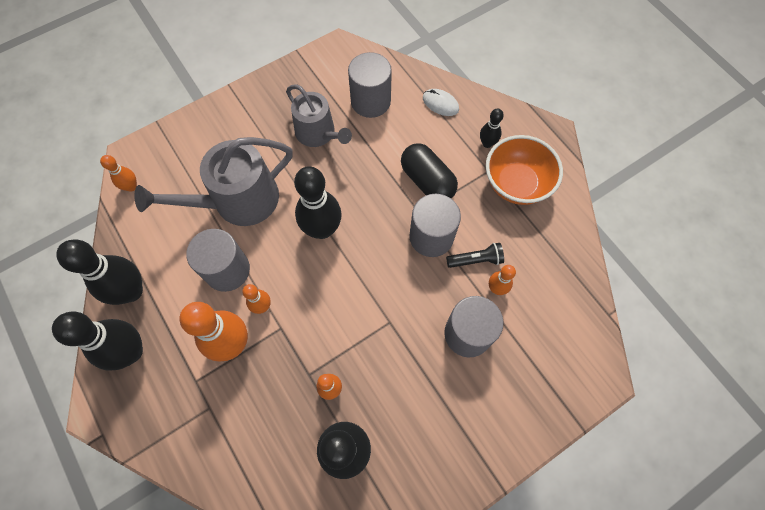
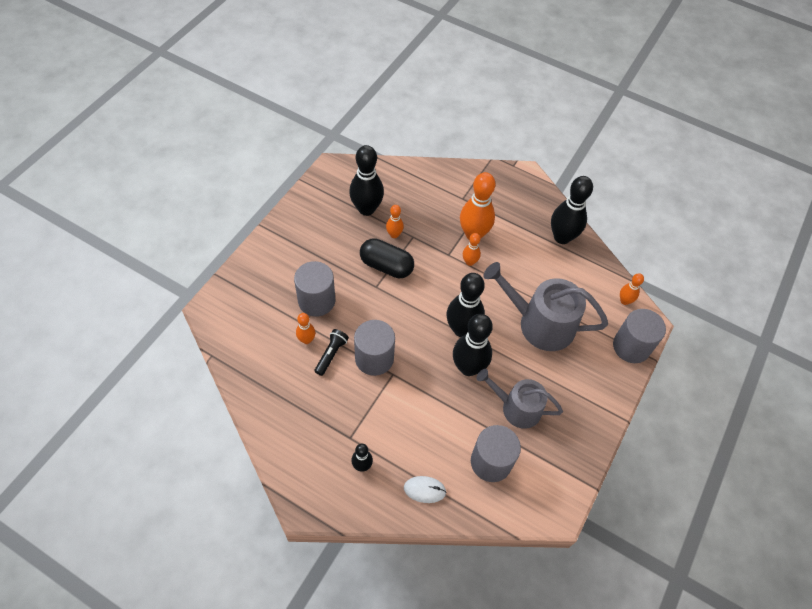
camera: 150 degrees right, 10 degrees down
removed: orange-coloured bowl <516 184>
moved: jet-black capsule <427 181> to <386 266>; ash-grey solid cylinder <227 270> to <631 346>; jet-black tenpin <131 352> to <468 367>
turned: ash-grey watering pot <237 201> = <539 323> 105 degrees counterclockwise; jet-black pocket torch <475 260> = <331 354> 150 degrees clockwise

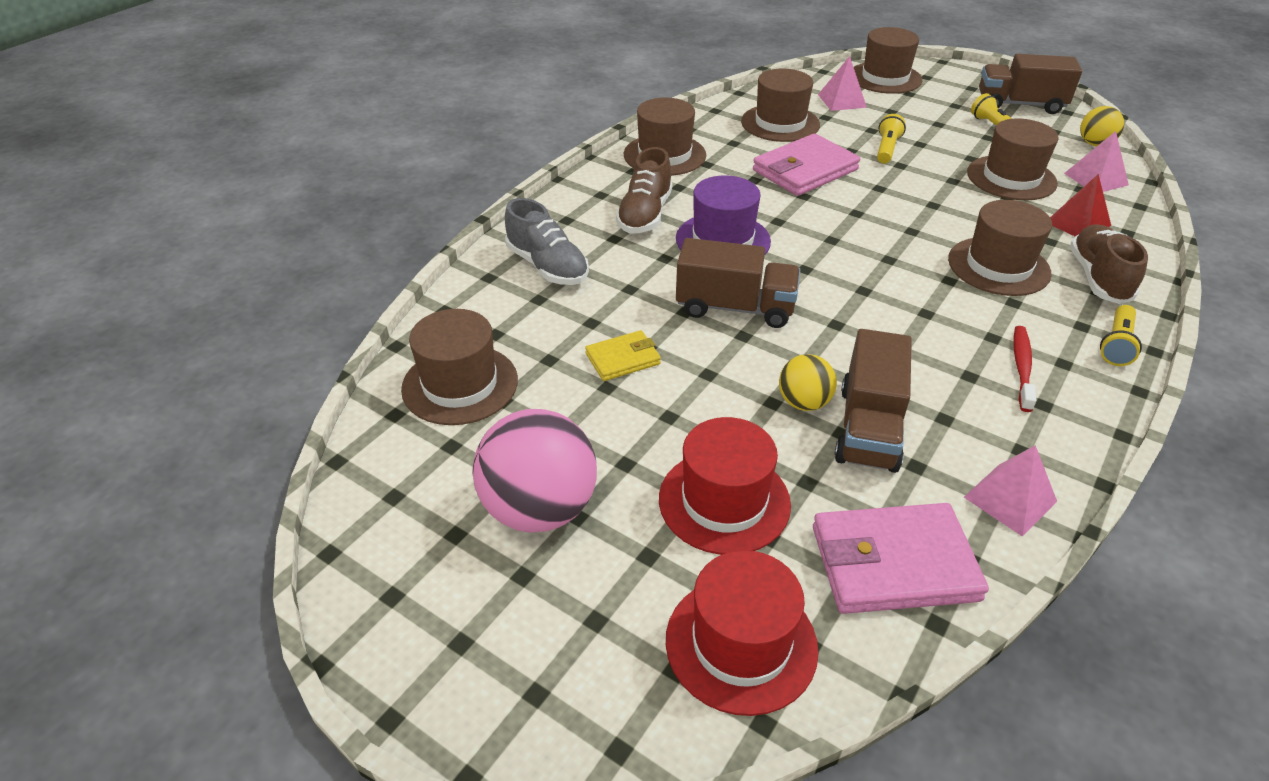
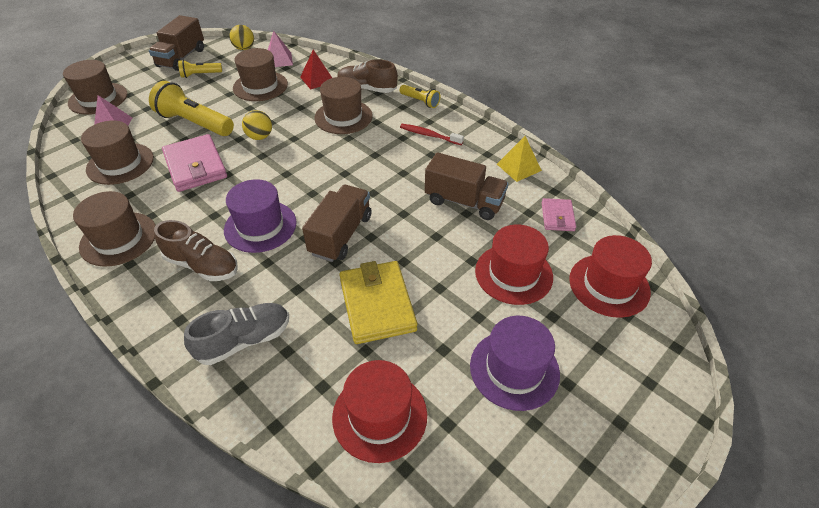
camera: 80 degrees left, 5 degrees up
moved: bright yellow play ball <803 402> to <260 137>
replaced: rosy play ball <539 509> to violet top hat <514 369>
recoloured: dark brown top hat <460 384> to scarlet top hat <379 415>; rosy pyramid <1010 499> to bright yellow pyramid <518 167>
resized: bright yellow pocket torch <886 149> = <194 123> x1.89; bright yellow card wallet <623 359> = <377 304> x1.82; rosy card wallet <893 563> = <557 217> x0.55

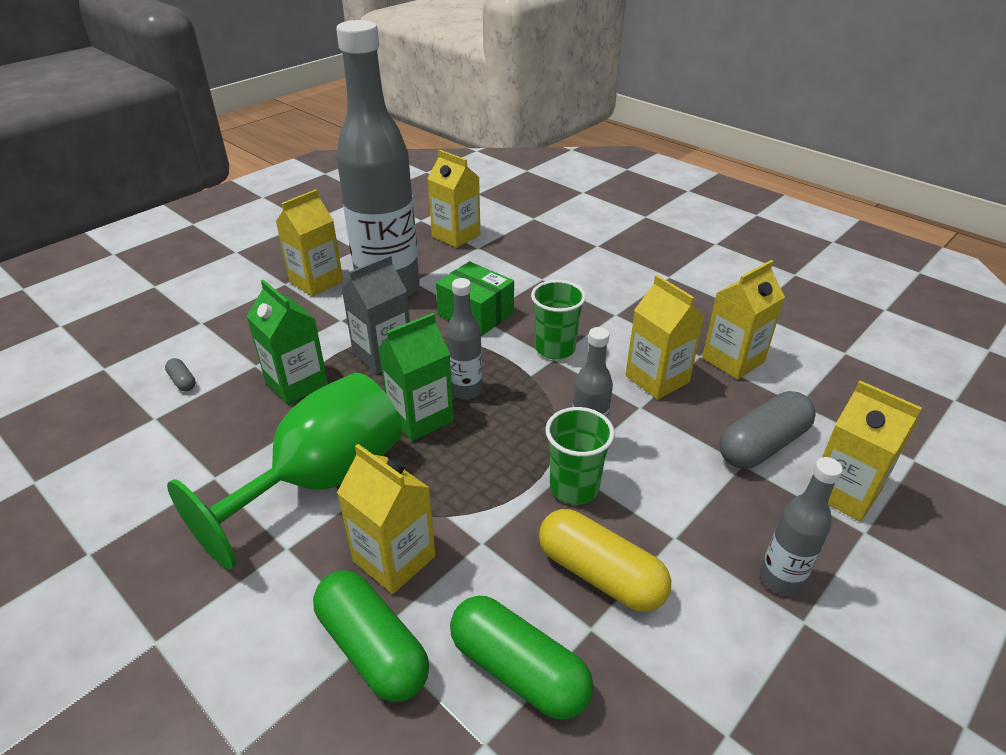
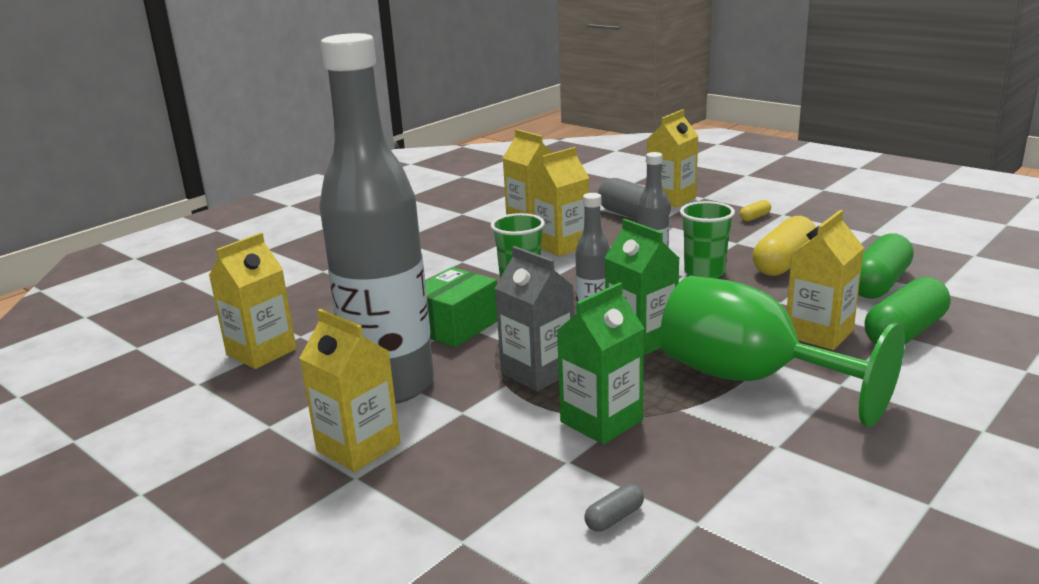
camera: 90 degrees left, 15 degrees down
replaced: ash-grey bottle <780 579> to bright yellow capsule <755 217>

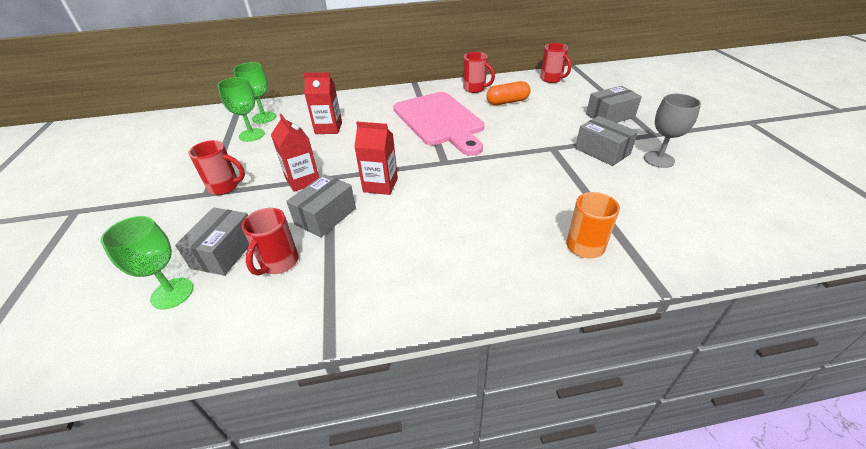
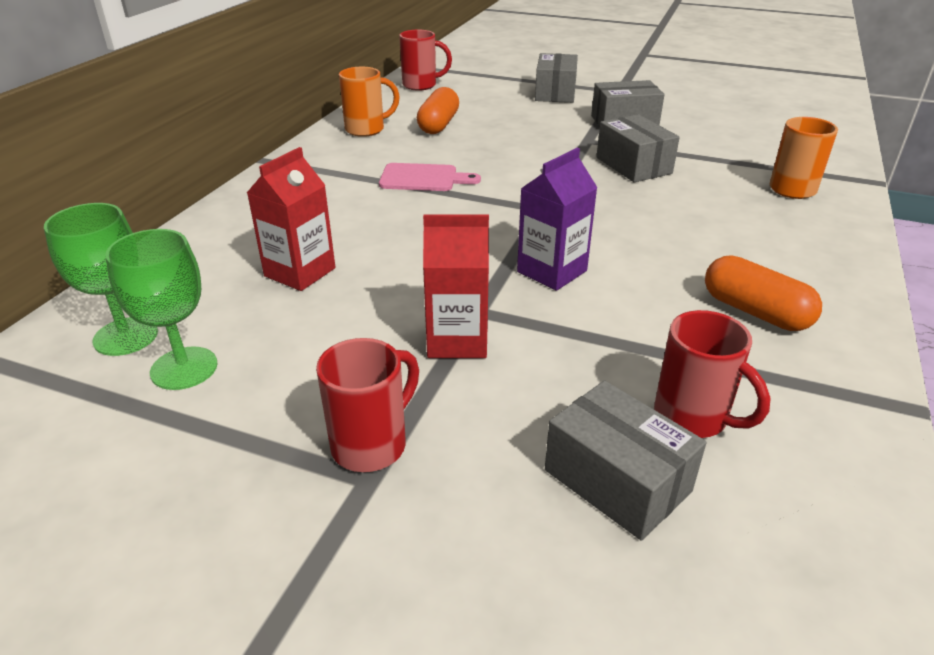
camera: 60 degrees left, 5 degrees down
removed: ash-grey wine glass <658 159>; leaf-green wine glass <172 293>
added: orange-coloured capsule <755 312>
moved: ash-grey package <325 216> to <633 165>
recoloured: scarlet mug <475 89> to orange-coloured mug <366 129>; scarlet juice carton <380 185> to violet juice carton <552 271>
resized: rosy cutting board <440 121> = <423 178> x0.46

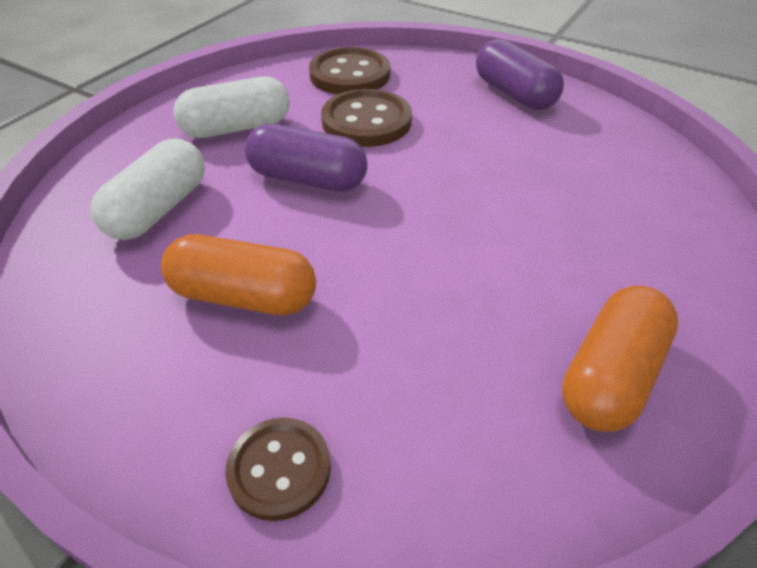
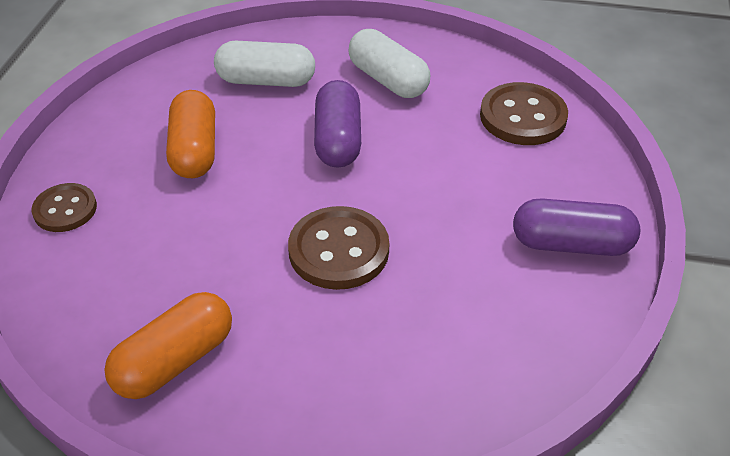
camera: 70 degrees right, 0 degrees up
moved: dark brown button <366 121> to <339 250>
turned: violet capsule <514 94> = <571 244> 60 degrees clockwise; orange-coloured capsule <610 376> = <175 361> 60 degrees counterclockwise

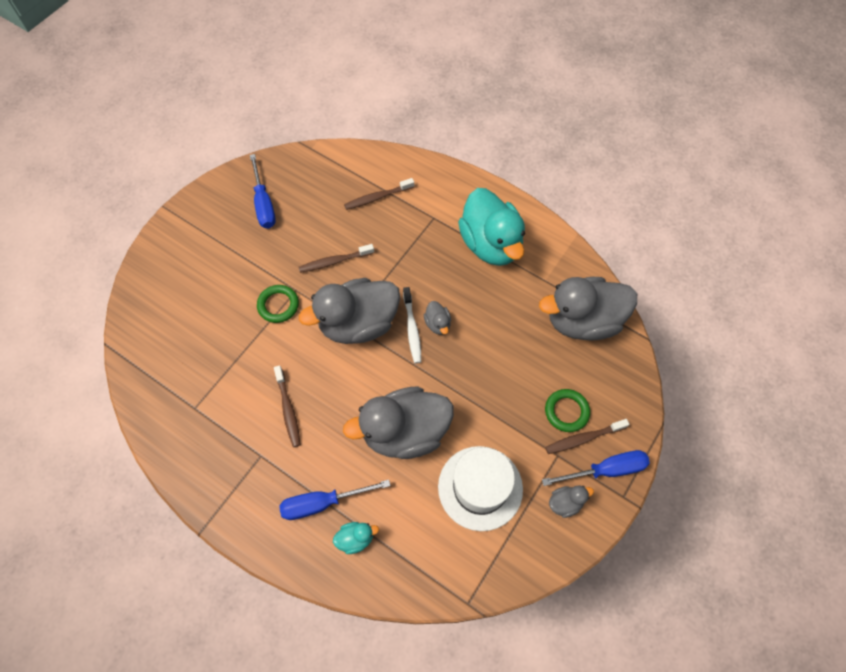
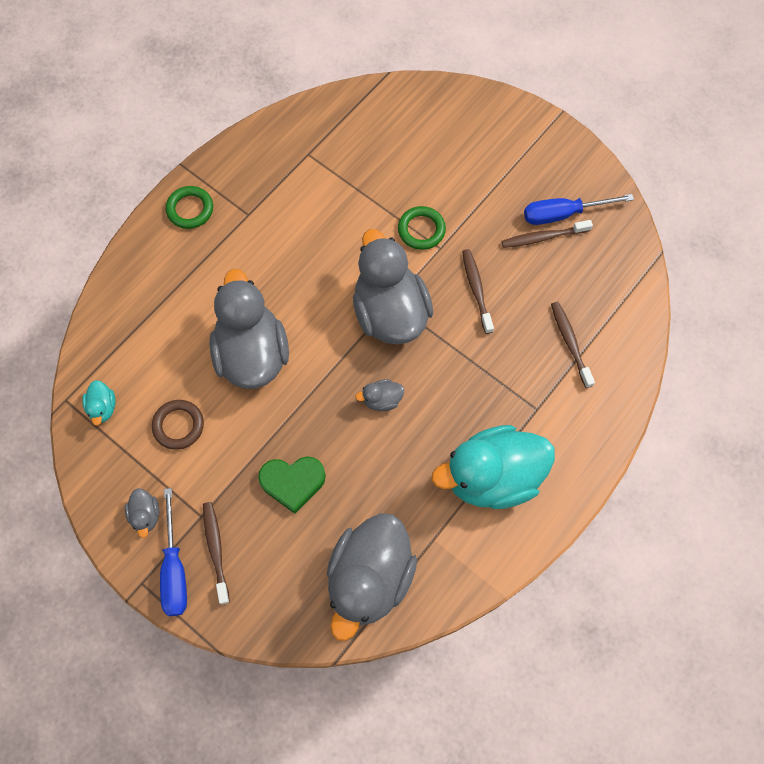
camera: 95 degrees right, 5 degrees up
removed: snow-white dental brush <412 329>; royal blue screwdriver <323 503>
added: leaf-green heart shape <293 482>
moved: dark brown dental brush <288 410> to <543 237>; leaf-green hoop <566 411> to <190 209>; aqua rubber duck <355 539> to <103 407>
replaced: snow-white top hat <480 487> to dark brown hoop <178 426>
turned: ash-grey rubber duck <582 321> = <369 578> 150 degrees counterclockwise

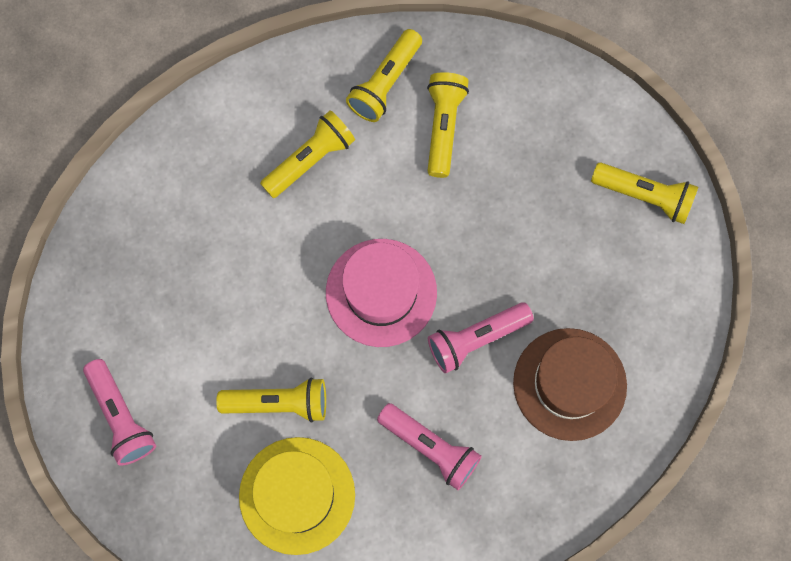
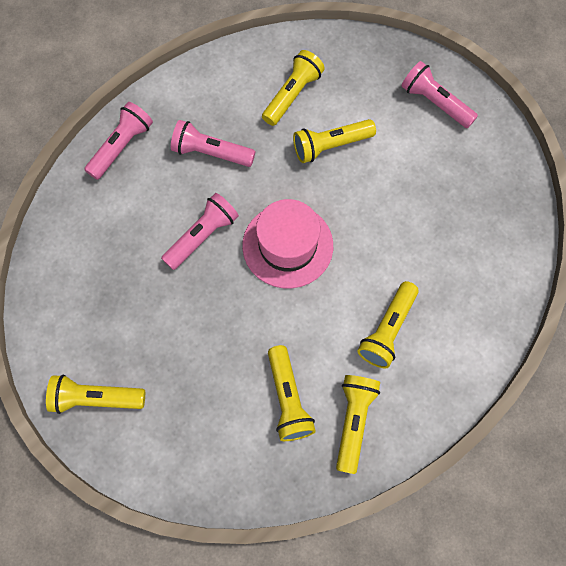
camera: 160 degrees right, 5 degrees down
removed: dark brown top hat <569 384>
added: rosy pocket torch <122 147>
replaced: bright yellow top hat <297 495> to bright yellow pocket torch <292 95>

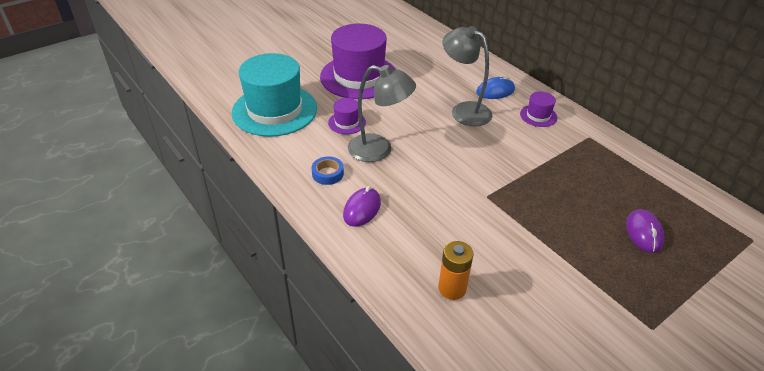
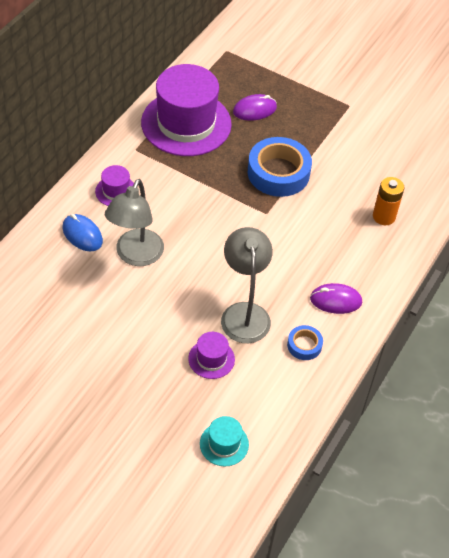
camera: 115 degrees left, 10 degrees up
added: royal blue roll of tape <278 173>
moved: violet top hat <359 77> to <186 123>
resized: aqua top hat <274 110> = <224 444> x0.44

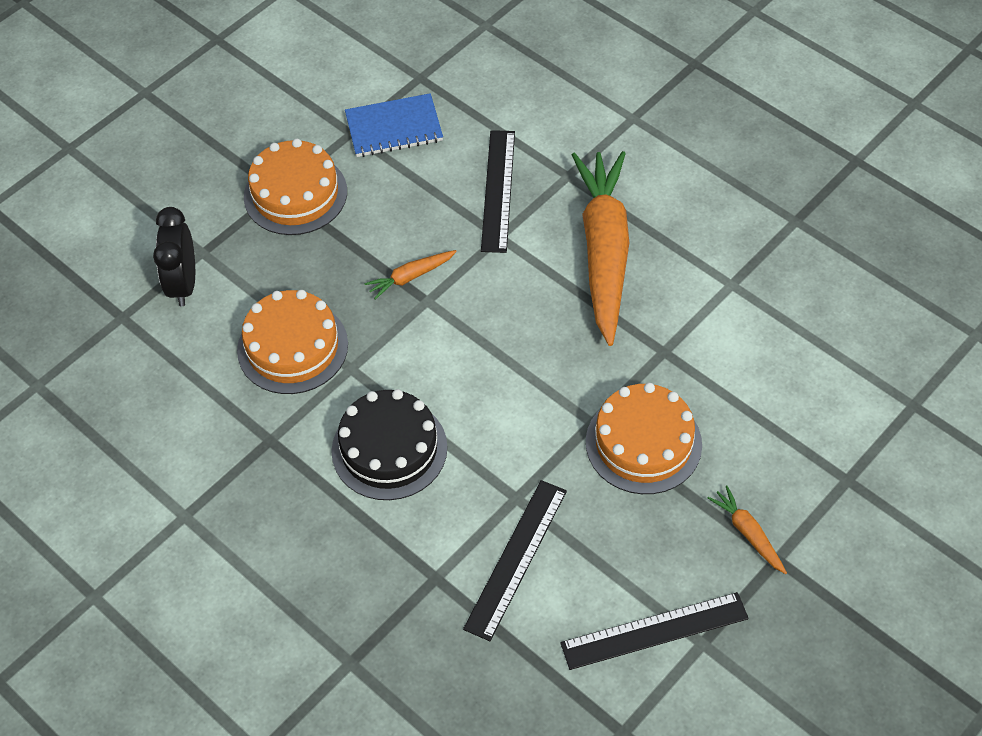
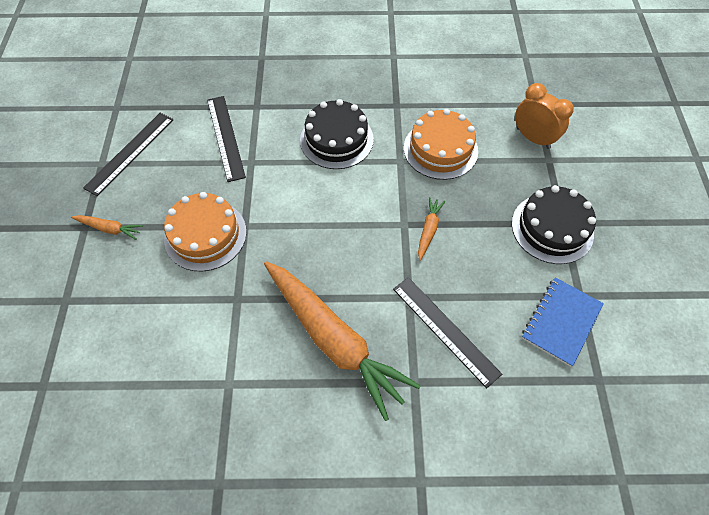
camera: 135 degrees right, 5 degrees up
recoloured: orange-coloured cake <295 194> to jet-black cake <552 228>; jet-black bedside clock <183 284> to orange-coloured bedside clock <533 138>

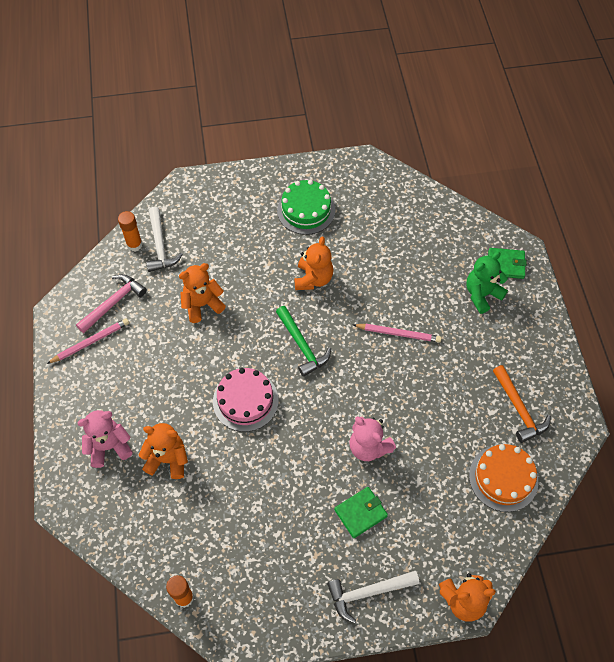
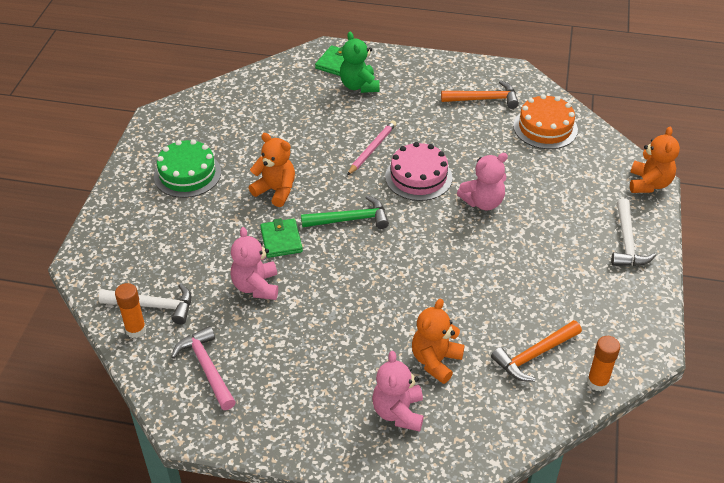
camera: 70 degrees left, 15 degrees down
removed: rosy wooden pencil <90 342>
added: orange-coloured hammer <534 355>
moved: rosy cake <245 401> to <418 177>; leaf-green card wallet <360 513> to <281 240>
recoloured: orange-coloured stuffed bear <202 304> to rosy stuffed bear <256 286>

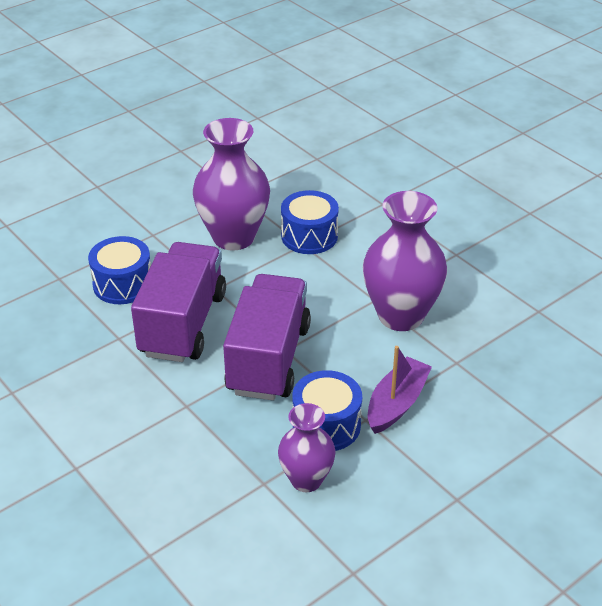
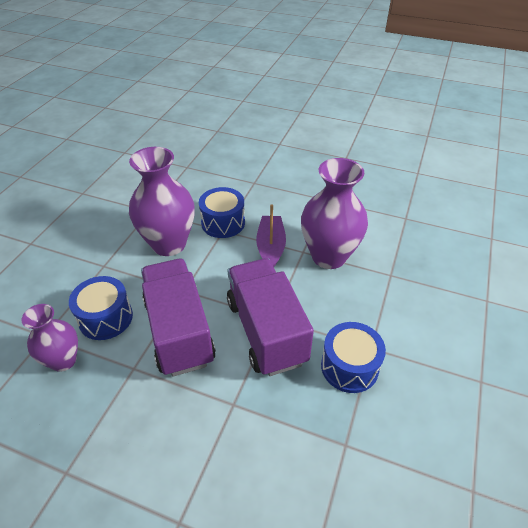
camera: 30 degrees left, 5 degrees up
moved: violet toy boat <396 403> to <270 247>; violet tall vase <306 480> to <63 360>

